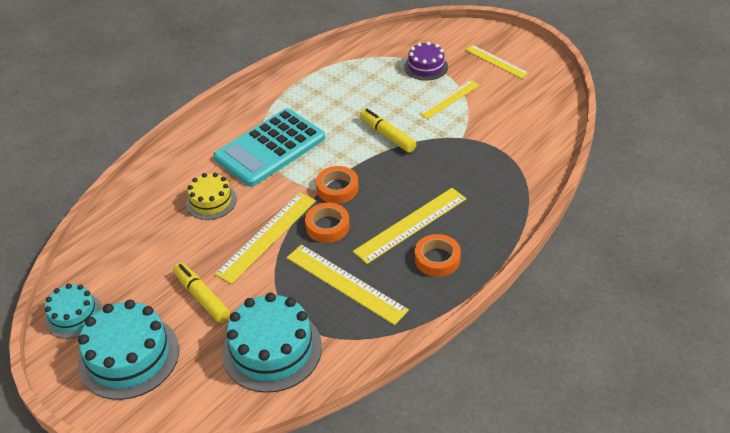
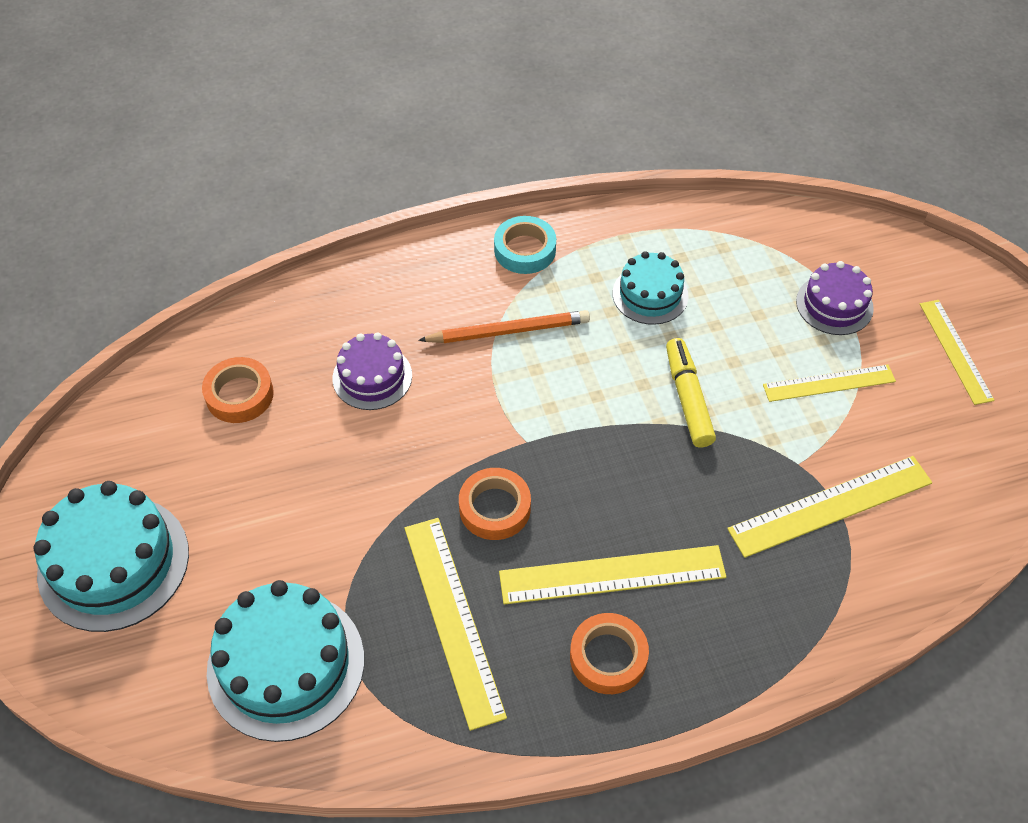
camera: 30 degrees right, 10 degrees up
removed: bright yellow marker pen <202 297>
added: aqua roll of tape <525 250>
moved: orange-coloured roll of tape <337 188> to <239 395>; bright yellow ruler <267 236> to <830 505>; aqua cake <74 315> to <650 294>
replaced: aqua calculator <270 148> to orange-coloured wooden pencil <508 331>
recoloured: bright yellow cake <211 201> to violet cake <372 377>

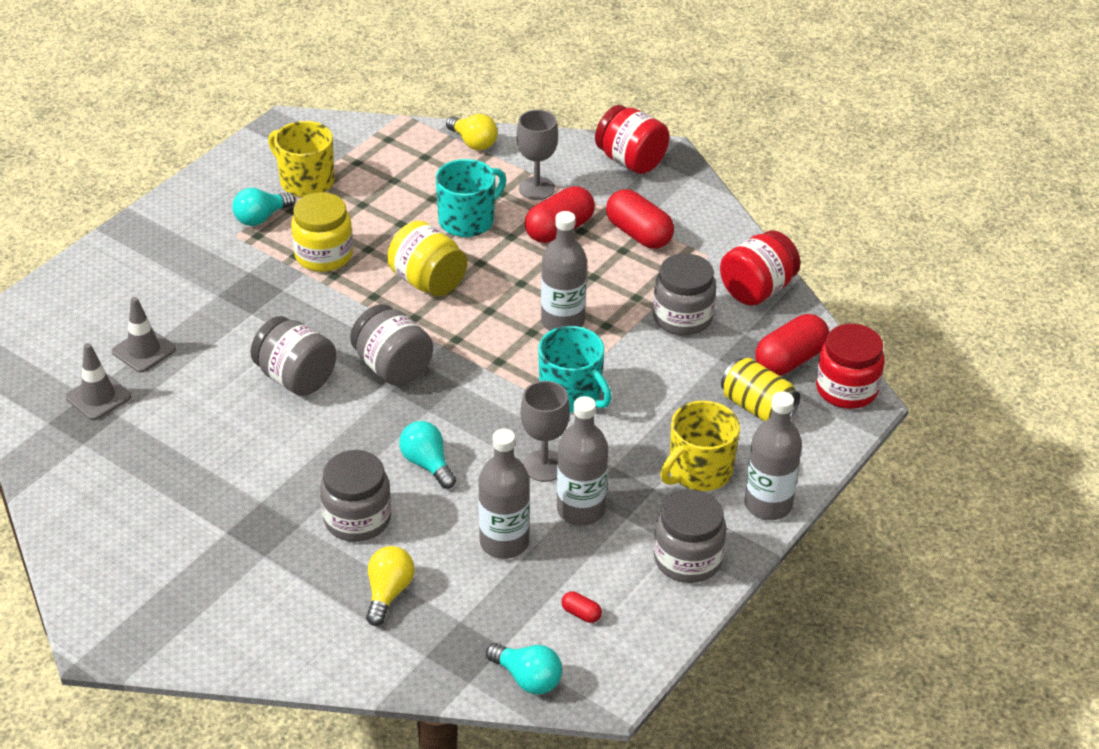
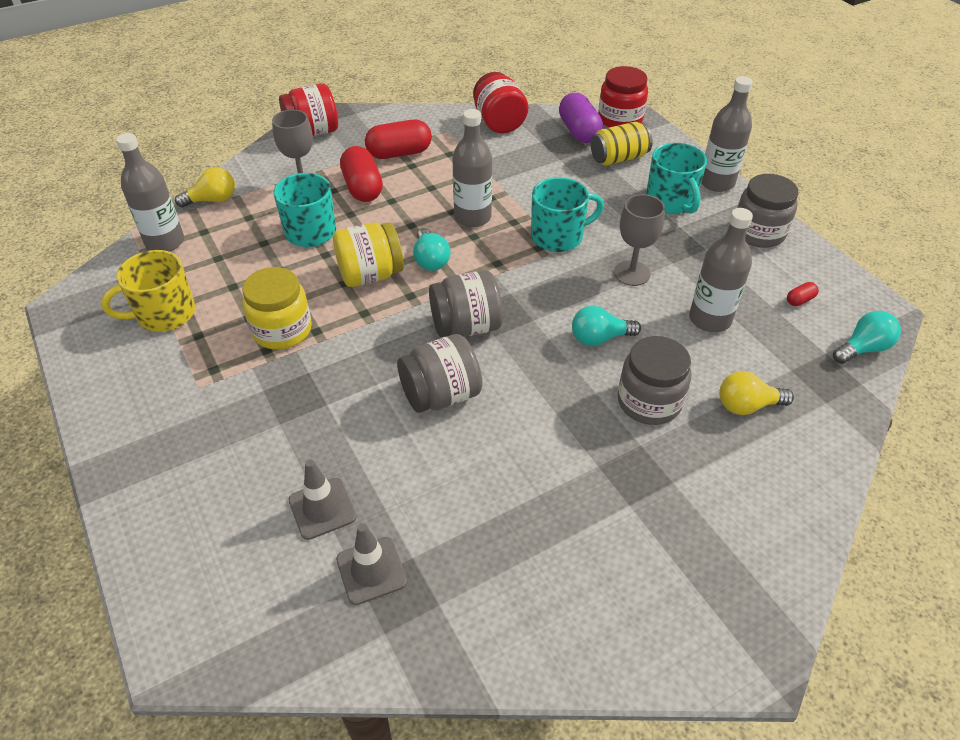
camera: 65 degrees left, 5 degrees up
removed: ash-grey jam jar <682 317>
moved: aqua bulb <261 218> to <430 260>; ash-grey bottle <580 510> to <165 242>
recoloured: scarlet capsule <790 360> to violet capsule <578 131>; bright yellow mug <699 471> to aqua mug <671 201>
turned: bright yellow bulb <388 593> = <747 406> 45 degrees counterclockwise

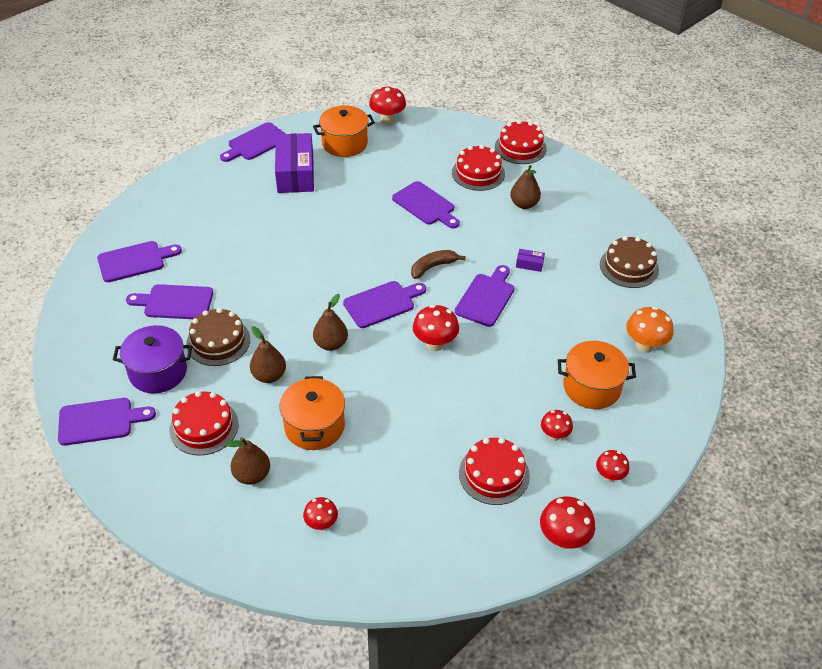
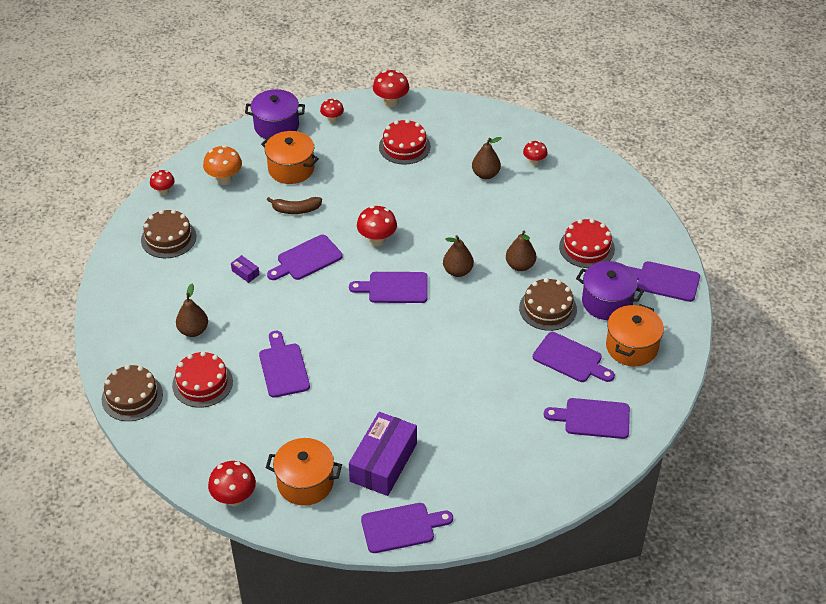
camera: 150 degrees left, 0 degrees up
added: violet pot <276 126>
moved: dark brown toy banana <433 267> to <296 210>; orange-coloured pot <314 426> to <631 347>; scarlet fungus <554 435> to <163 191>; dark brown toy pear <252 475> to <485 174>
recoloured: scarlet cake <520 148> to dark brown cake <132 397>

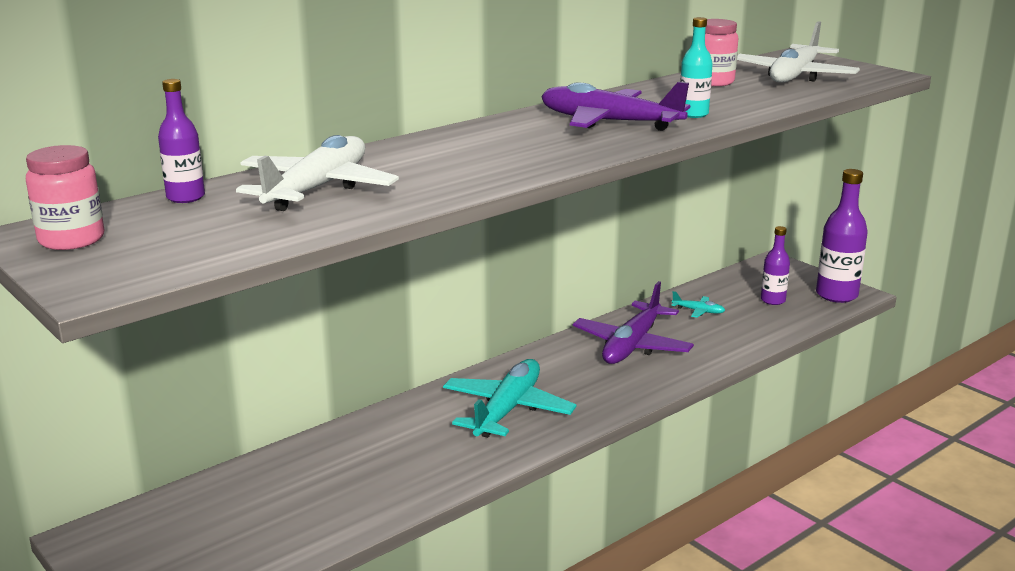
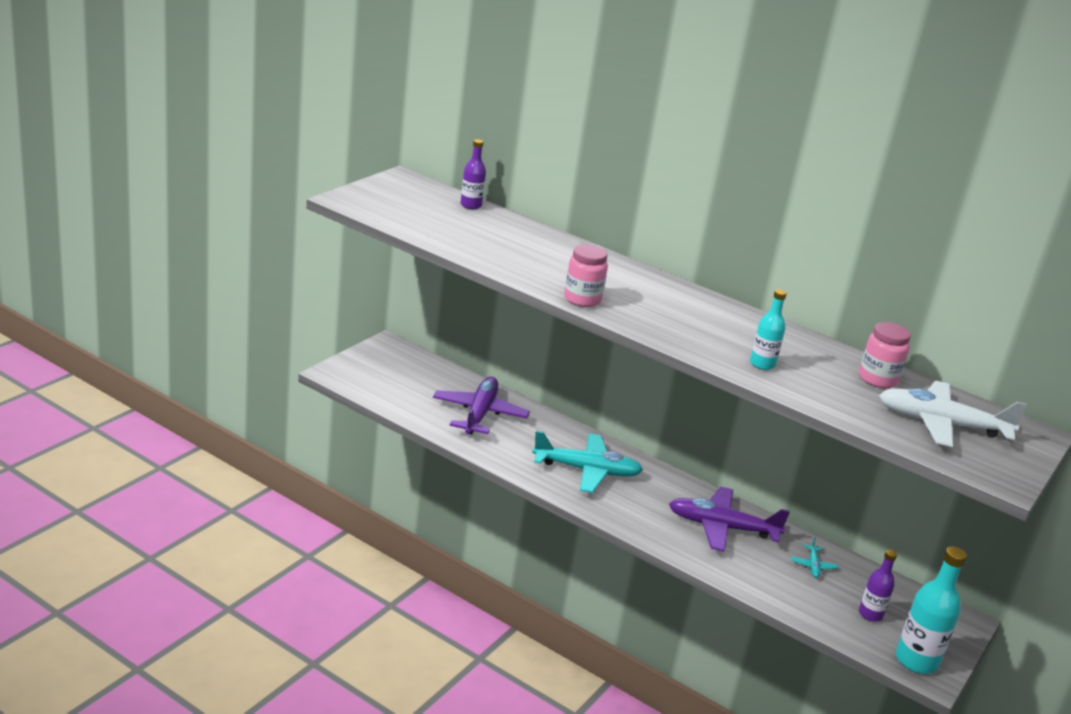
camera: 70 degrees right, 5 degrees up
removed: snow-white plane <317 189>
moved: violet plane <609 122> to <479 414>; rosy jam jar <71 240> to <582 299>
recoloured: violet bottle <836 295> to aqua bottle <916 660>

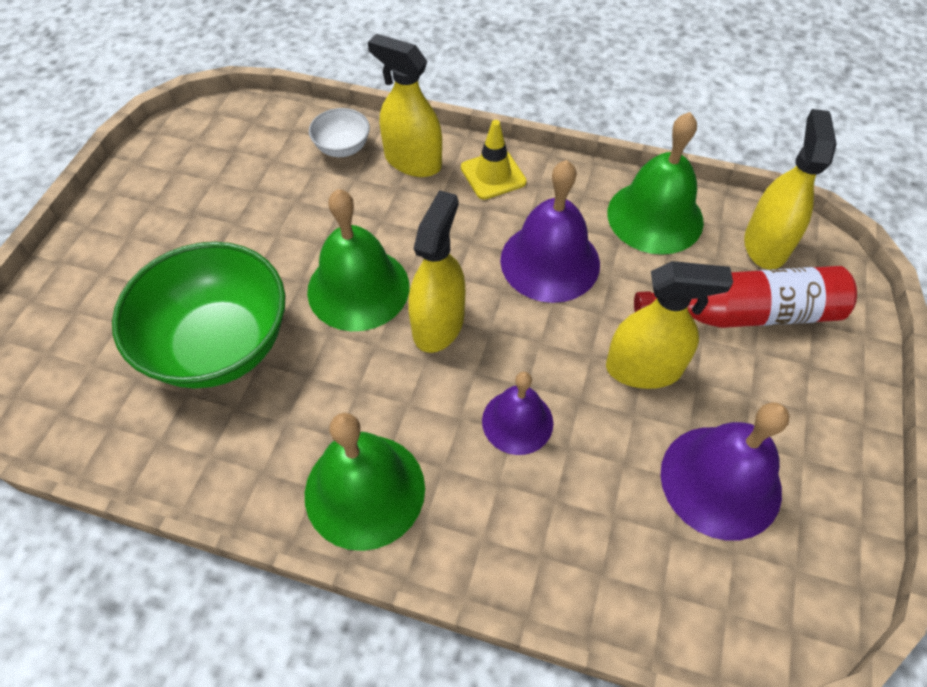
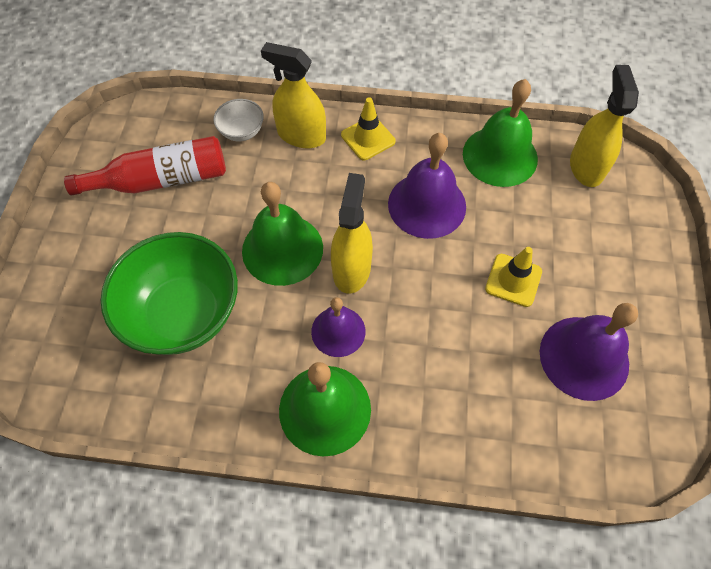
camera: 10 degrees left, 5 degrees up
moved: scarlet bottle <745 313> to <161 180>; violet bell <517 421> to <338 331>
replaced: bright yellow spray bottle <643 368> to bright yellow road cone <513 280>

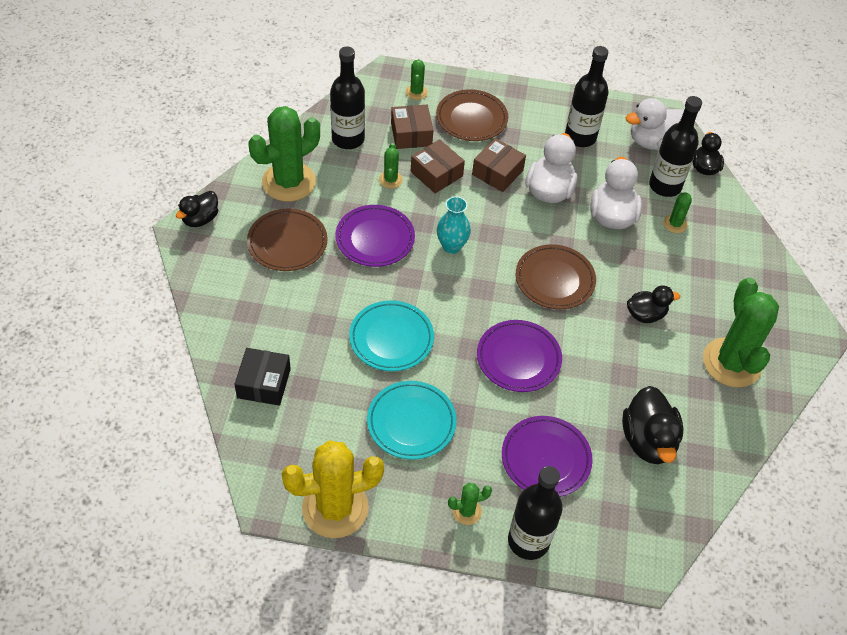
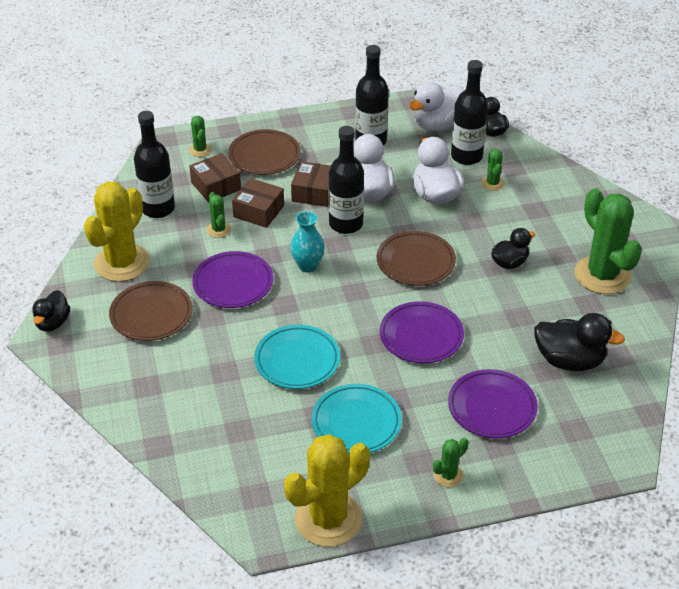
camera: 20 degrees left, 10 degrees down
removed: jet-black package <263 383>
moved: jet-black bottle <528 541> to <346 224>
recoloured: leaf-green saguaro cactus <289 182> to bright yellow saguaro cactus <122 263>
turned: jet-black rubber duck <648 441> = <569 361> 45 degrees counterclockwise

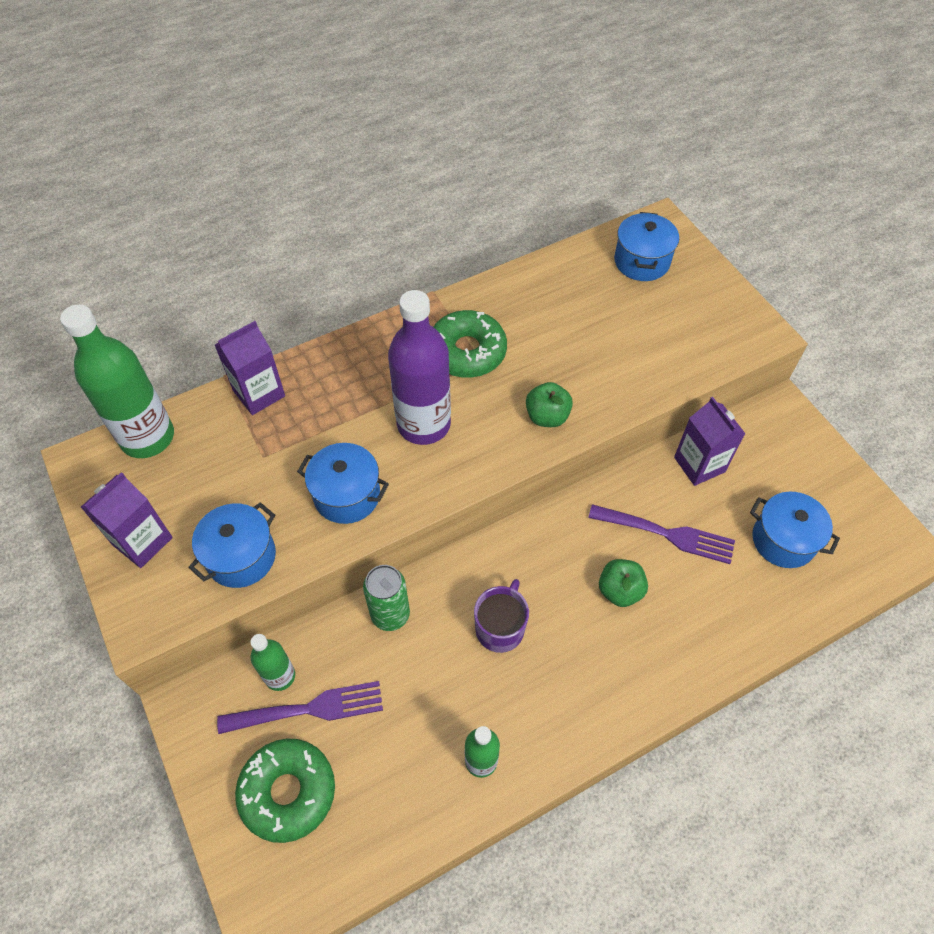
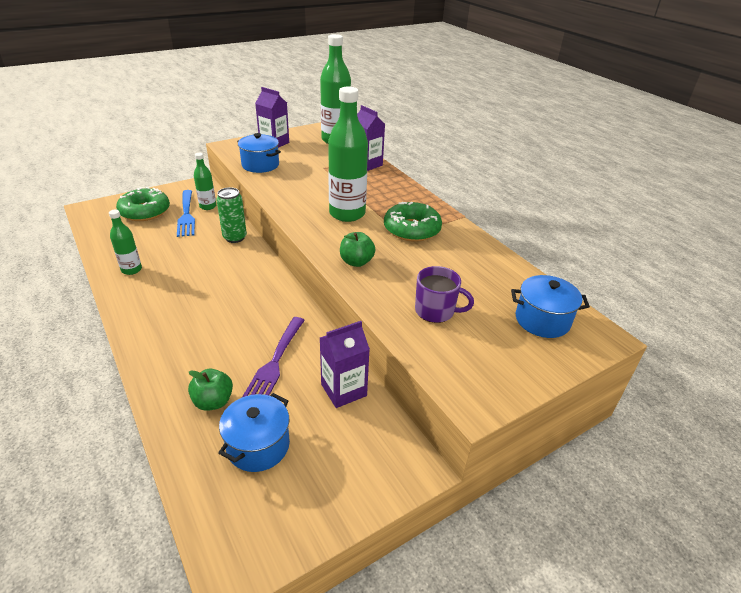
camera: 85 degrees right, 20 degrees down
removed: royal blue pot <347 495>
moved: leaf-green toy apple <620 590> to <213 401>; violet mug <500 628> to <435 311>
recoloured: violet bottle <423 424> to leaf-green bottle <347 214>; violet fork <308 709> to royal blue fork <186 215>

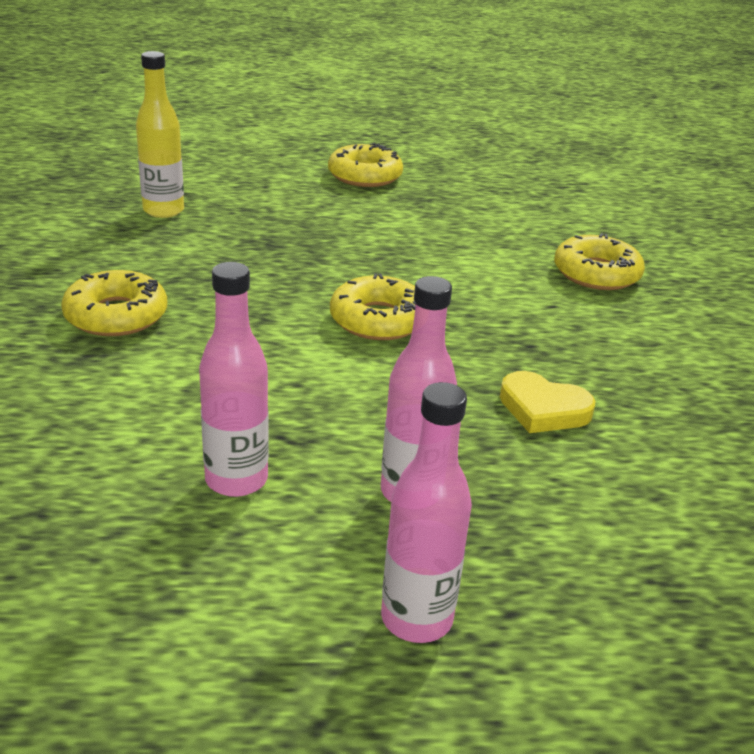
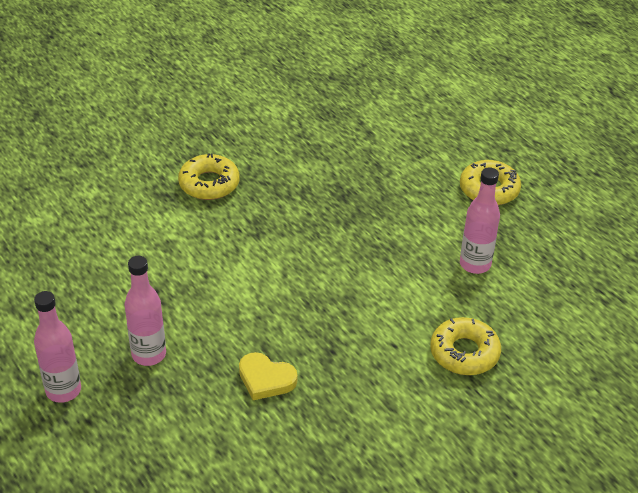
camera: 60 degrees right, 10 degrees up
removed: bright yellow bottle <163 210>; bright yellow doughnut <378 320>
moved: rosy bottle <236 480> to <475 264>
turned: bright yellow heart shape <543 409> = <266 379> 60 degrees counterclockwise

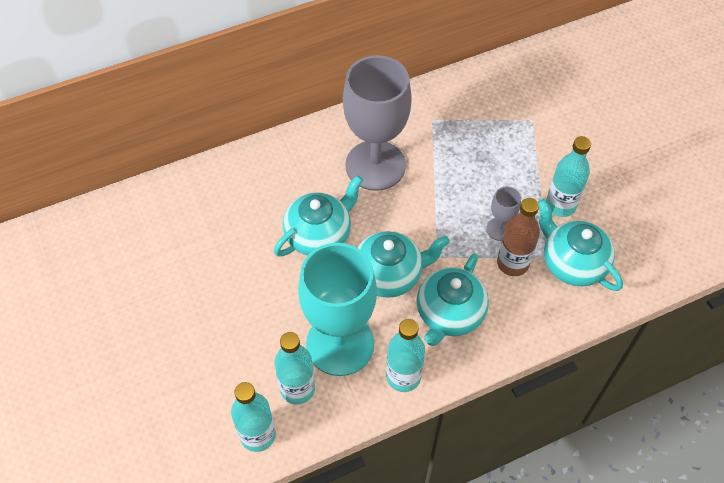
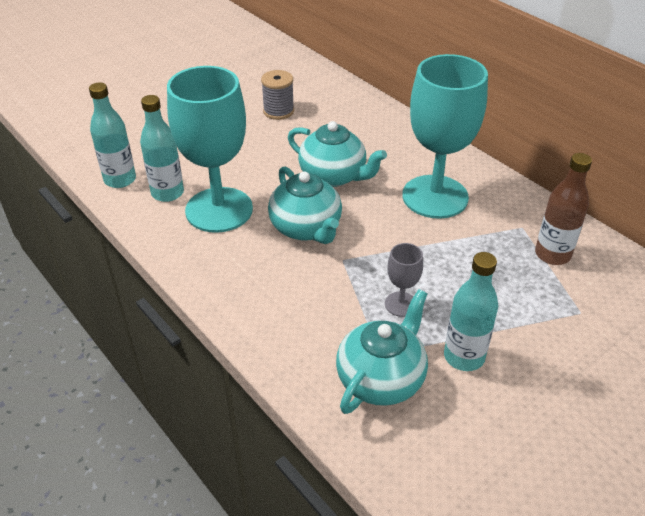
camera: 75 degrees right, 15 degrees down
removed: aqua teapot <449 314>; aqua bottle <403 377>
added: ash-grey reel of thread <278 111>
moved: dark brown bottle <512 263> to <552 254>
recoloured: ash-grey wine glass <375 165> to aqua wine glass <435 197>

